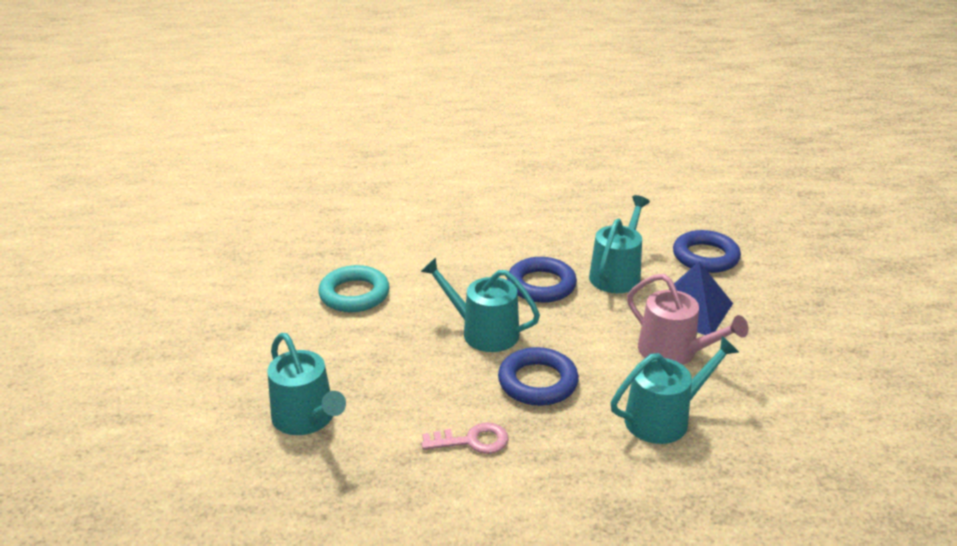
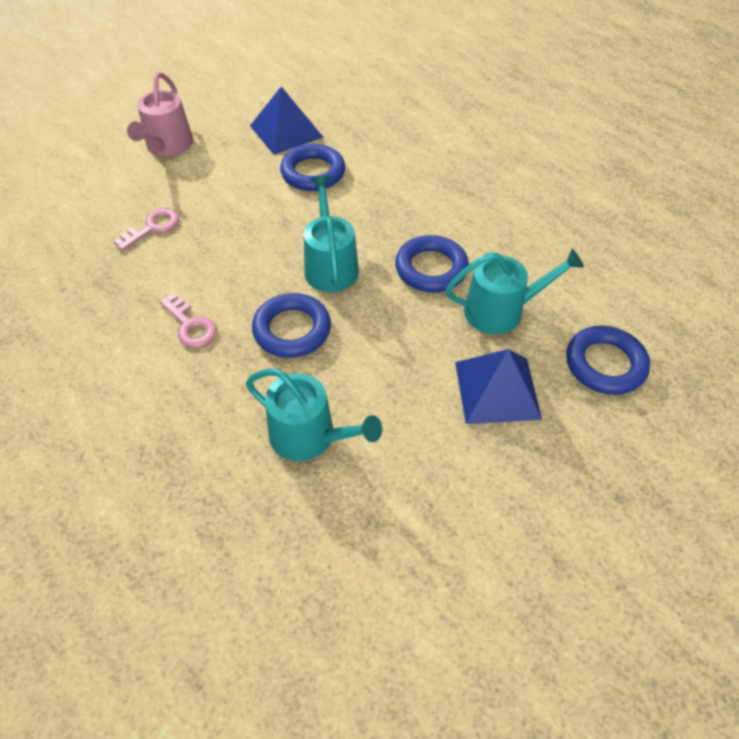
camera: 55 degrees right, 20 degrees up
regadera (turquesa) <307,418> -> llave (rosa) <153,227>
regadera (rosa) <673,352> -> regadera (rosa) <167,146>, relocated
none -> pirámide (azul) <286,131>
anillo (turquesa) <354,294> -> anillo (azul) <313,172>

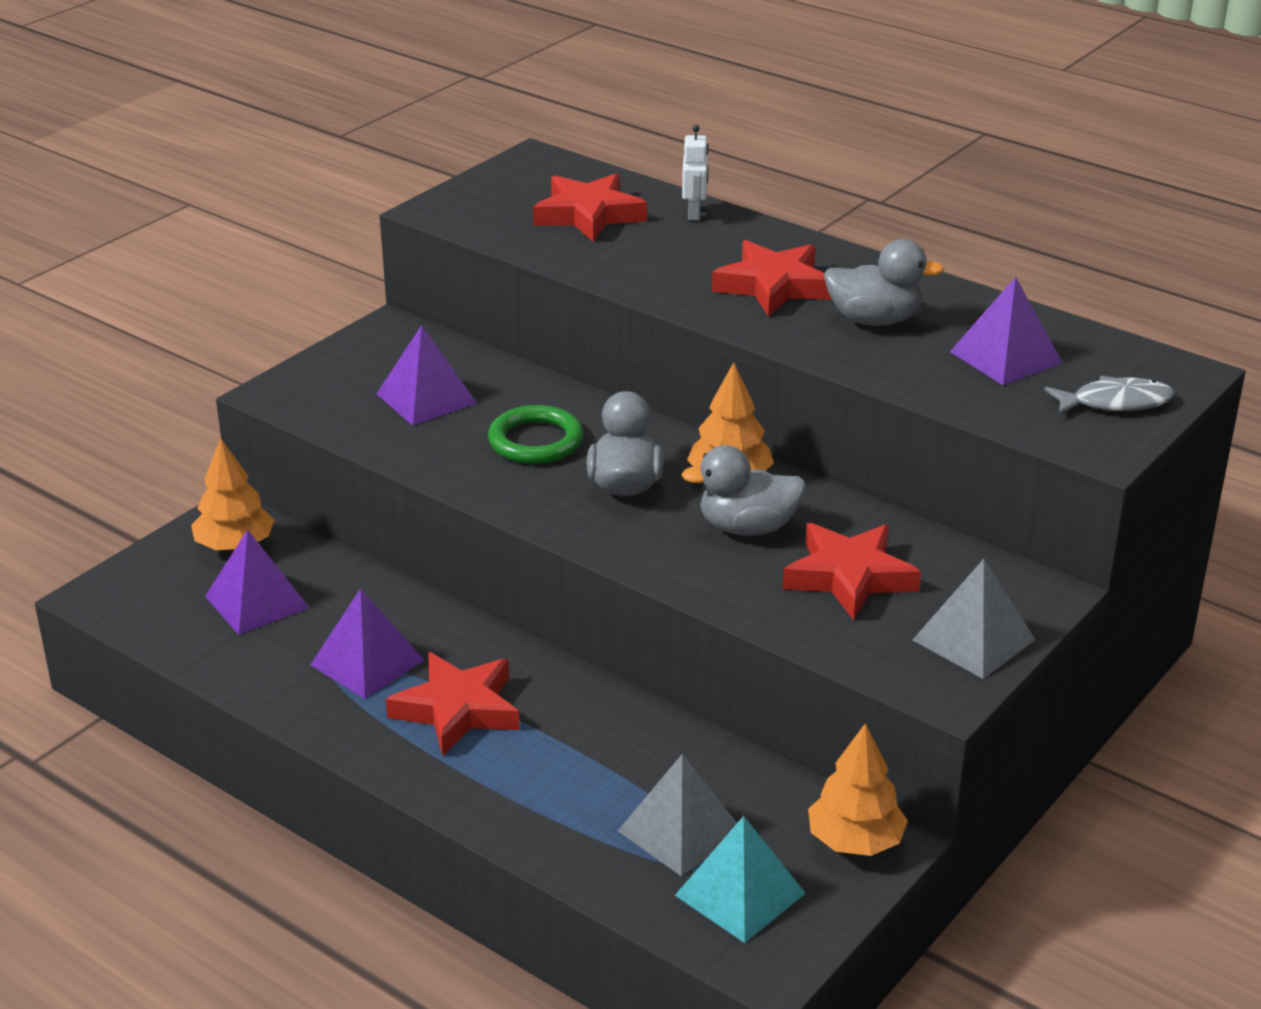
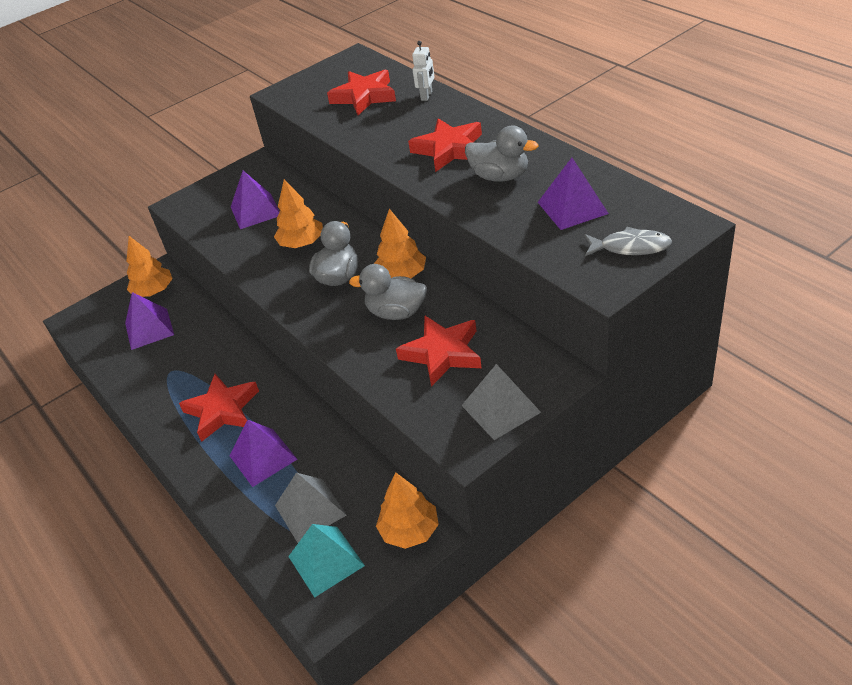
camera: 20 degrees right, 10 degrees up
pirámide (morado) <367,662> -> pirámide (morado) <263,457>, relocated
anillo (verde) <535,441> -> árbol (naranja) <302,243>

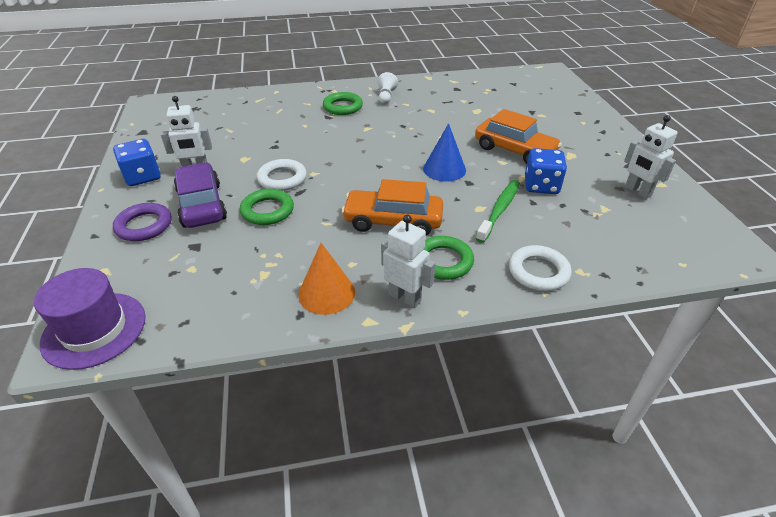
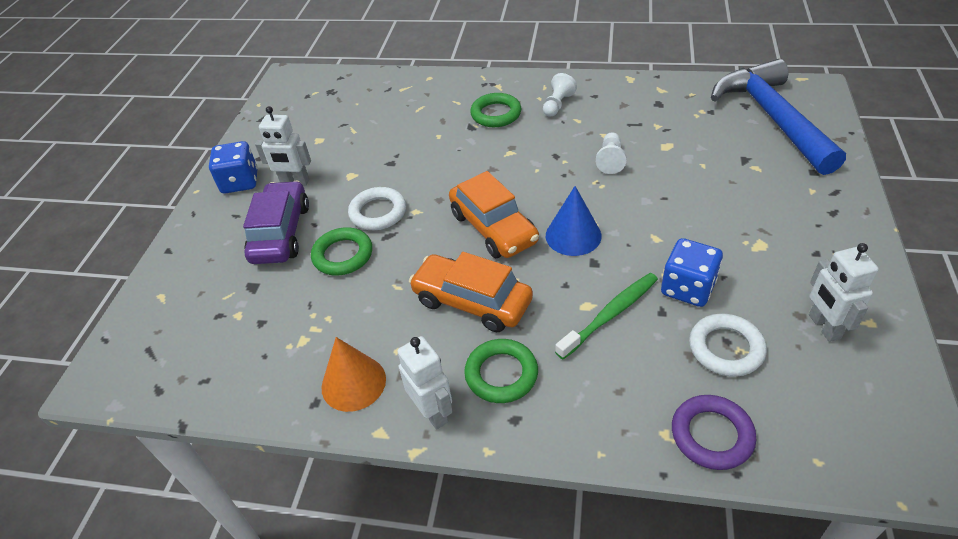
camera: 25 degrees right, 5 degrees up
coche (naranja) <514,150> -> coche (naranja) <493,228>, relocated
none -> peón (blanco) <610,160>
anillo (morado) <144,226> -> anillo (morado) <711,435>, relocated
anillo (blanco) <538,272> -> anillo (blanco) <726,348>, relocated
none -> martillo (azul) <772,117>
sombrero (morado) <94,329> -> none

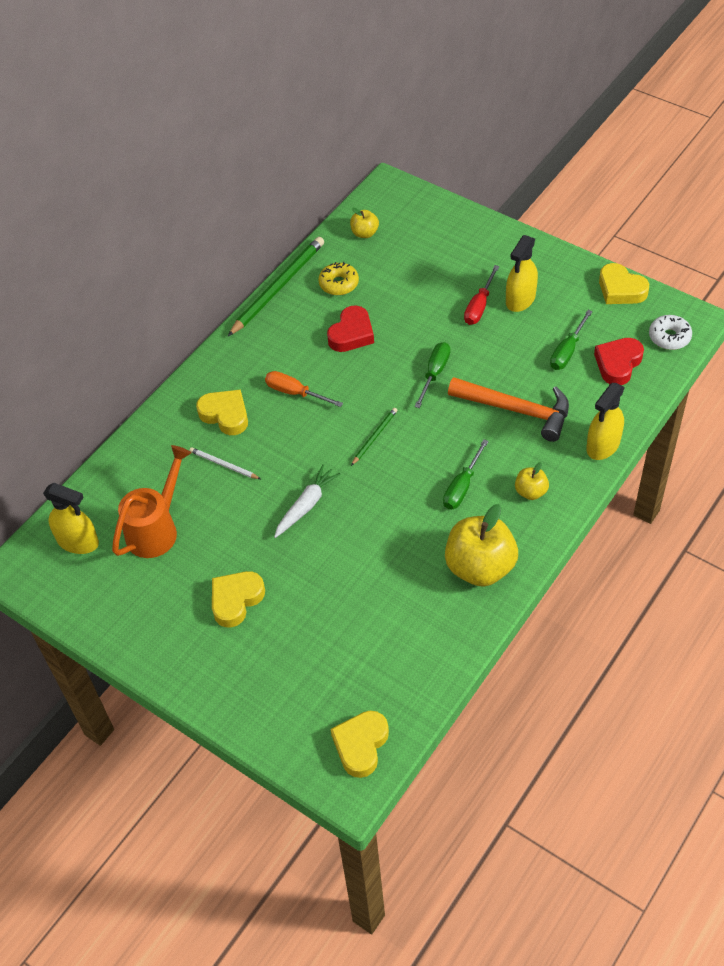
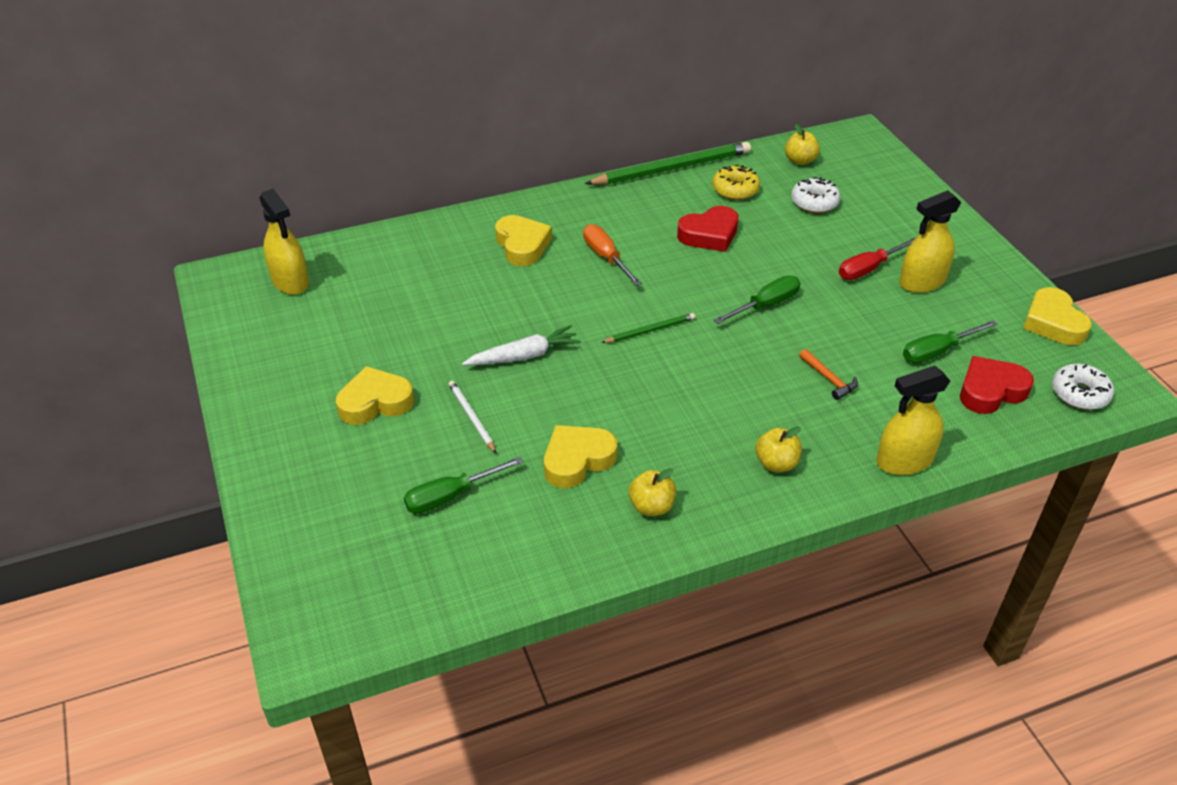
camera: 30 degrees right, 10 degrees down
destornillador (verde) <462,486> -> destornillador (verde) <450,496>, relocated
lápiz (blanco) <223,465> -> lápiz (blanco) <471,417>, relocated
corazón (amarillo) <361,745> -> corazón (amarillo) <577,460>, relocated
manzana (amarillo) <480,567> -> manzana (amarillo) <651,506>, x0.49
none -> rosquilla (blanco) <814,202>
martillo (naranja) <517,410> -> martillo (naranja) <829,379>, x0.43
regadera (naranja) <156,529> -> none

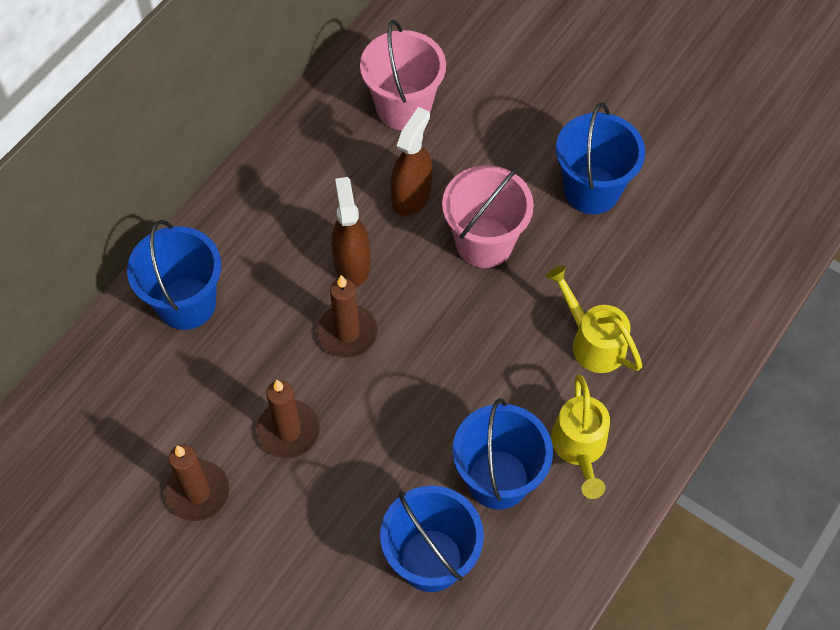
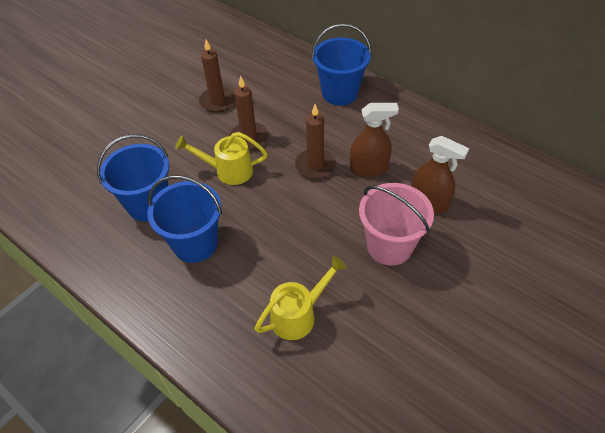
camera: 95 degrees right, 10 degrees down
regadera (amarillo) <579,448> -> regadera (amarillo) <228,171>, relocated
balde (rosa) <403,108> -> none
balde (azul) <591,190> -> none

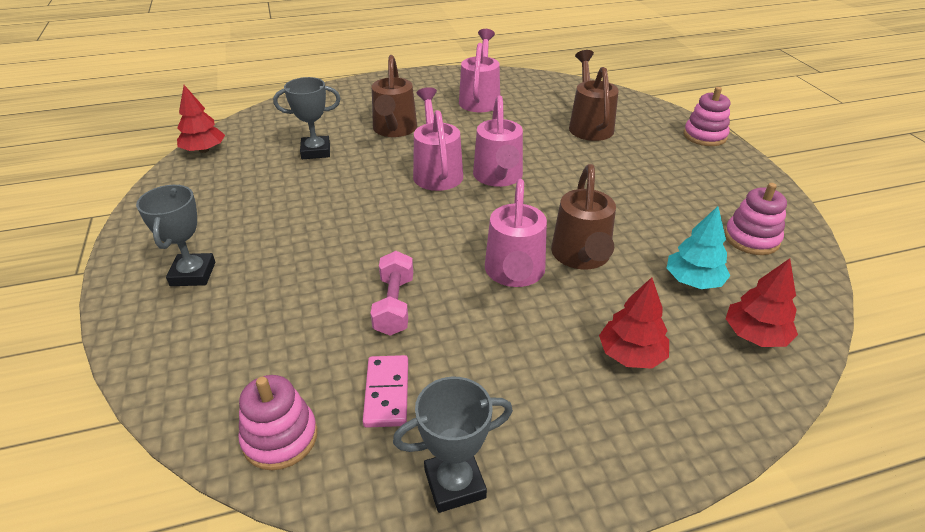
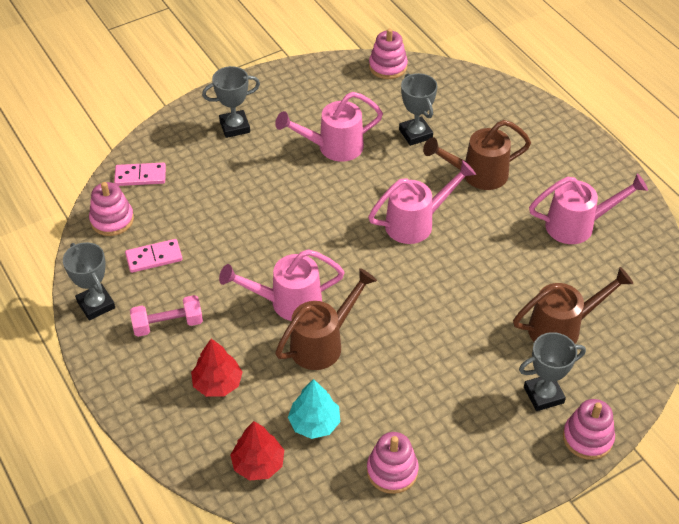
camera: 75 degrees right, 10 degrees up
none -> ficha de dominó (rosa) <140,176>
mancuerna (rosa) <394,305> -> mancuerna (rosa) <168,324>, relocated
regadera (rosa) <498,177> -> regadera (rosa) <333,147>, relocated
regadera (marrón) <581,257> -> regadera (marrón) <323,343>, 150 degrees clockwise
árbol (rojo) <204,150> -> juguete apilable (rosa) <388,66>
none -> trofeo (gris) <543,395>

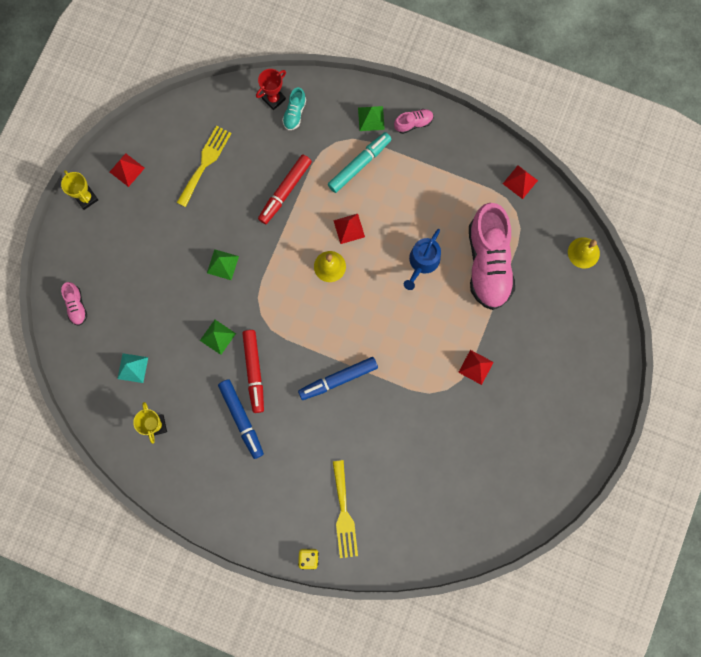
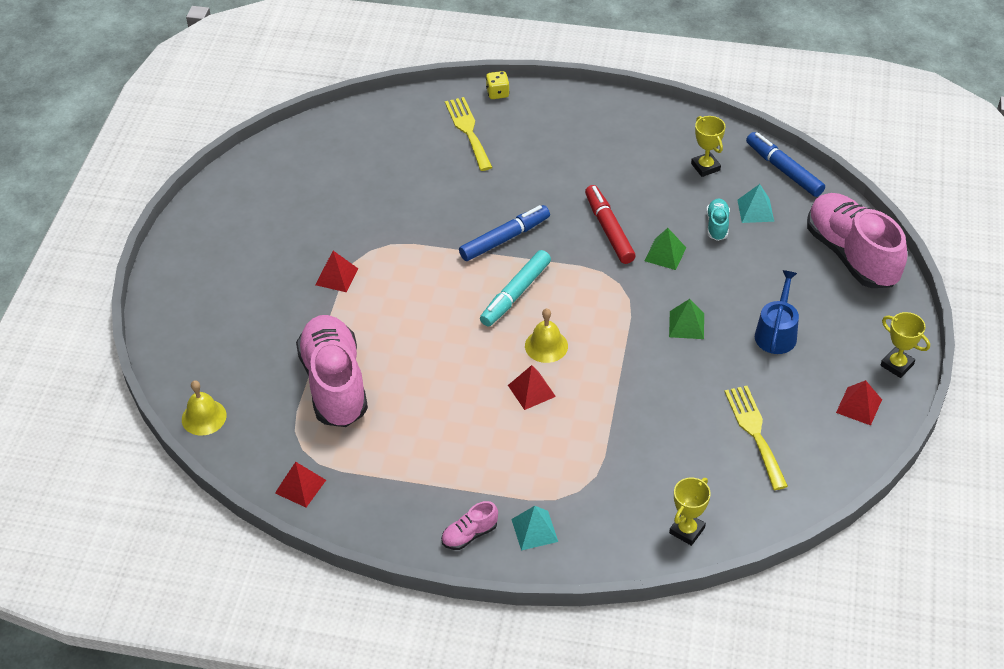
camera: 170 degrees right, 30 degrees down
rotulador (turquesa) <359,164> -> rotulador (turquesa) <515,294>, relocated
pirámide (verde) <371,118> -> pirámide (turquesa) <534,530>
trofeo (rojo) <273,99> -> trofeo (amarillo) <687,530>
zapato (turquesa) <294,113> -> zapato (turquesa) <717,225>, relocated
tenedor (amarillo) <205,163> -> tenedor (amarillo) <755,432>, 150 degrees clockwise
rotulador (azul) <241,419> -> rotulador (azul) <784,170>, relocated
regadera (azul) <422,262> -> regadera (azul) <776,332>, relocated
zapato (rosa) <76,306> -> zapato (rosa) <851,255>, x2.36
rotulador (rojo) <285,191> -> none

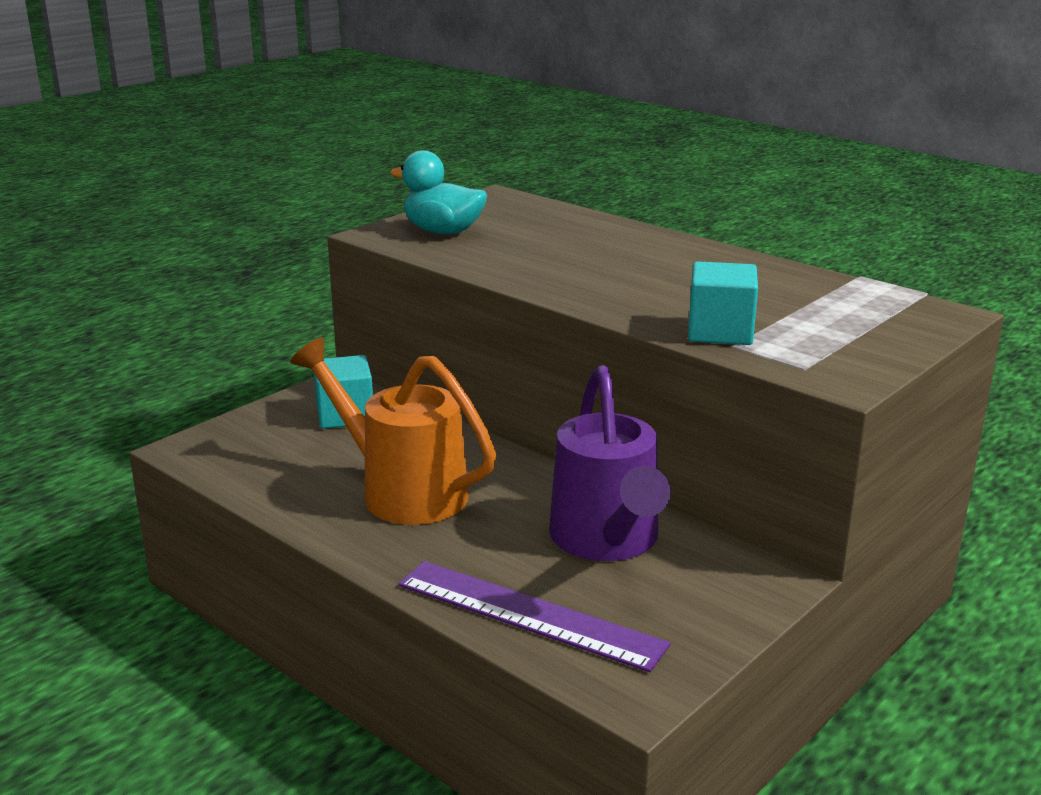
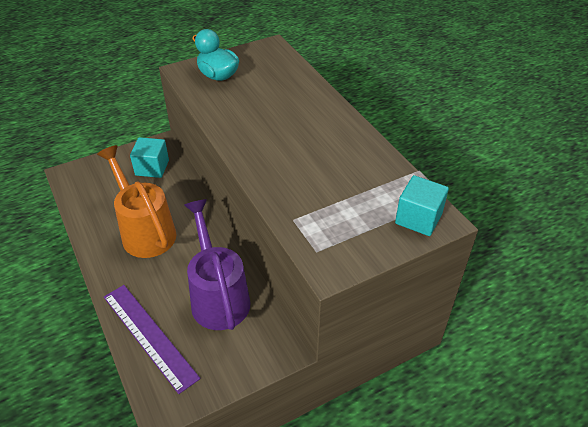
camera: 20 degrees right, 20 degrees up
regadera (morado) <607,541> -> regadera (morado) <218,296>, 150 degrees clockwise
cubo (turquesa) <720,332> -> cubo (turquesa) <418,218>, relocated

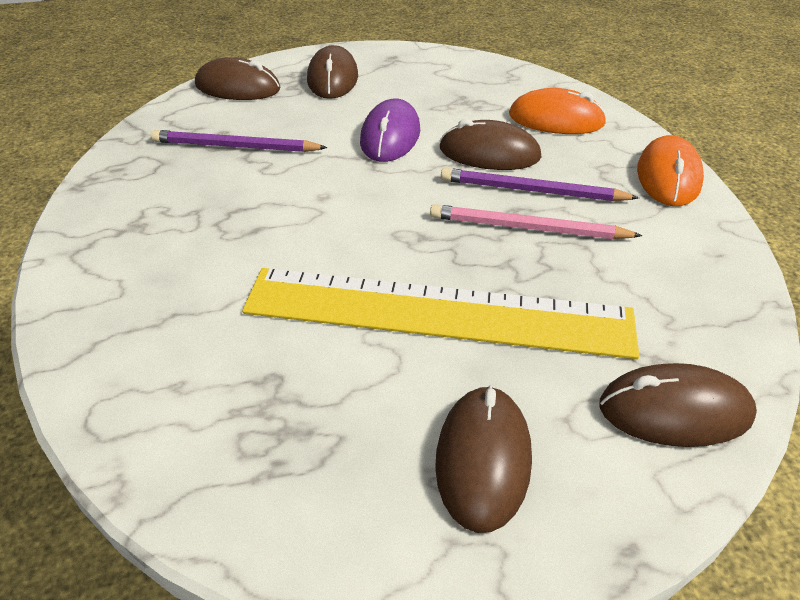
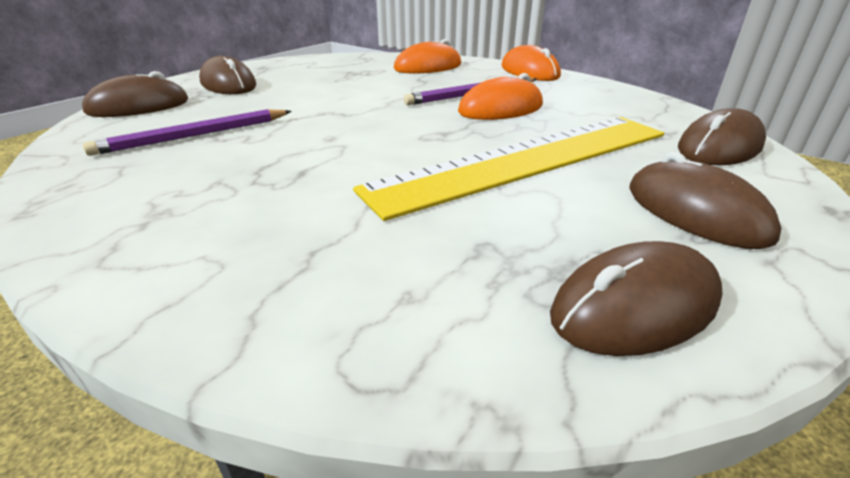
camera: 40 degrees left, 10 degrees down
lápiz (rosa) <527,228> -> ratón (naranja) <500,109>
ratón (marrón) <489,153> -> ratón (marrón) <634,306>, relocated
ratón (morado) <390,136> -> none

